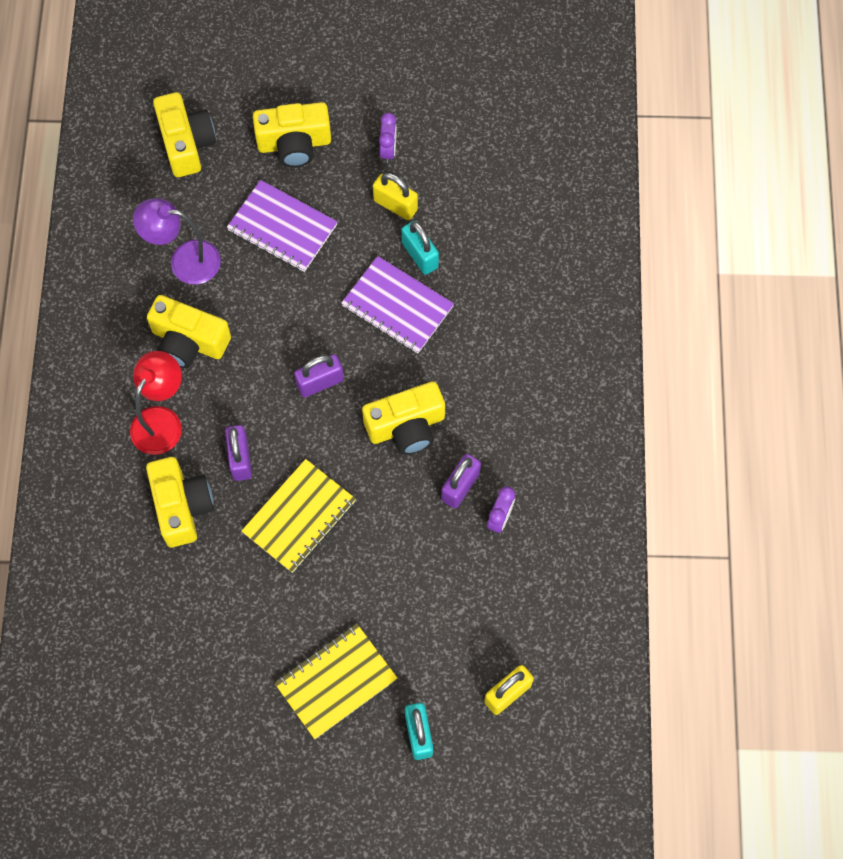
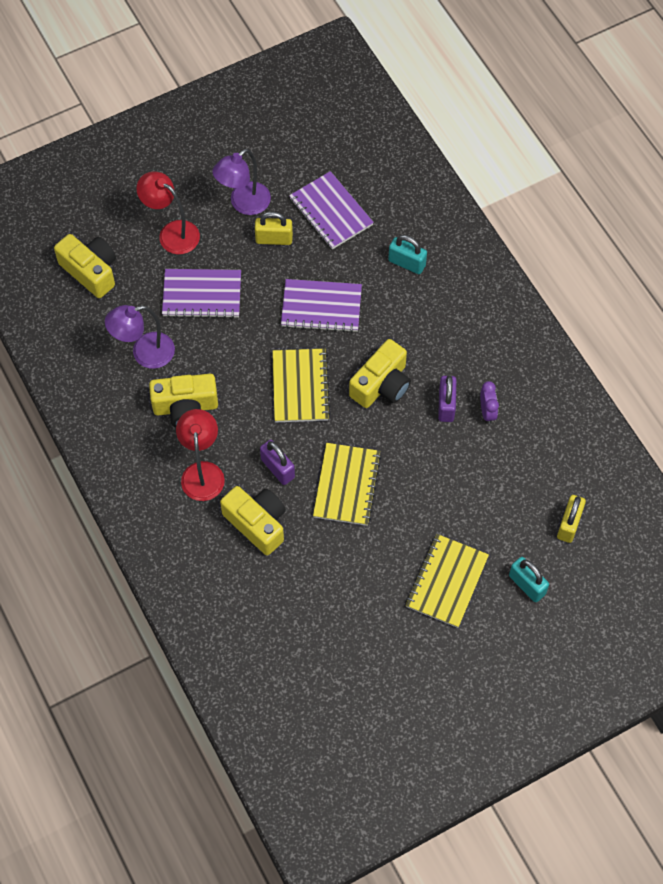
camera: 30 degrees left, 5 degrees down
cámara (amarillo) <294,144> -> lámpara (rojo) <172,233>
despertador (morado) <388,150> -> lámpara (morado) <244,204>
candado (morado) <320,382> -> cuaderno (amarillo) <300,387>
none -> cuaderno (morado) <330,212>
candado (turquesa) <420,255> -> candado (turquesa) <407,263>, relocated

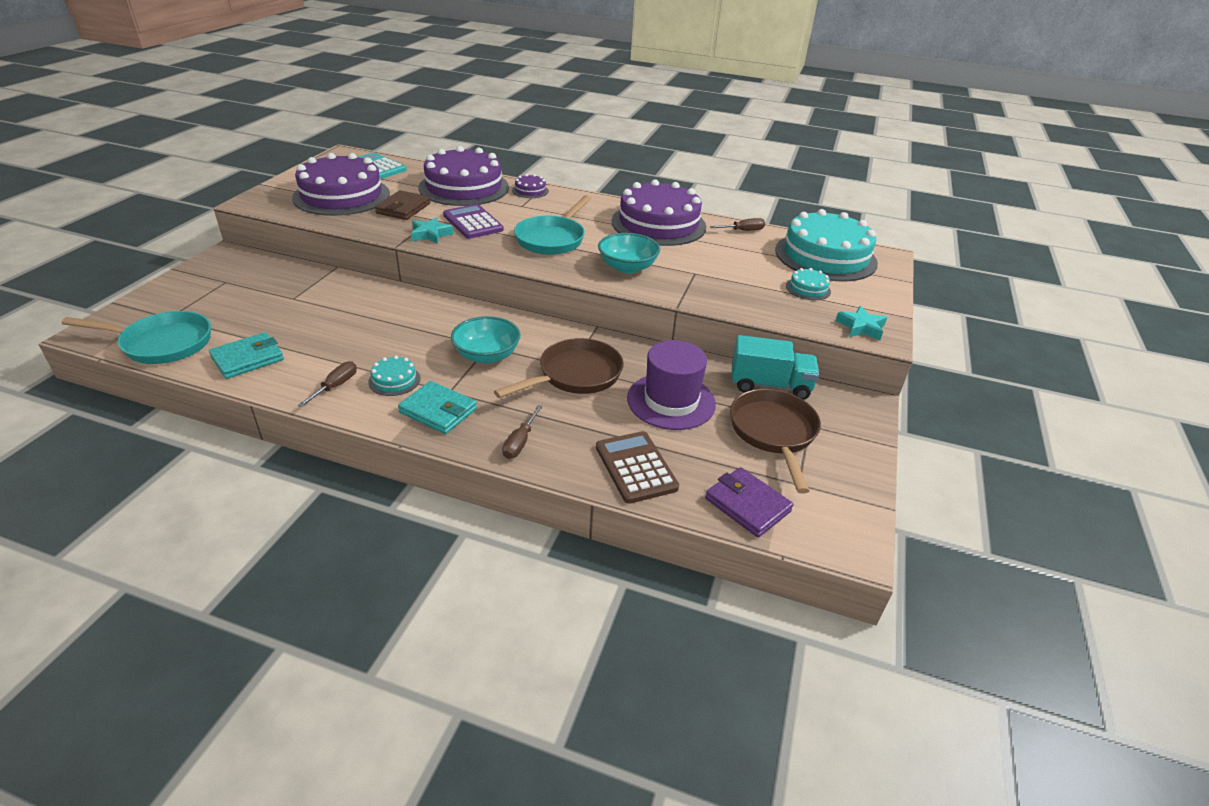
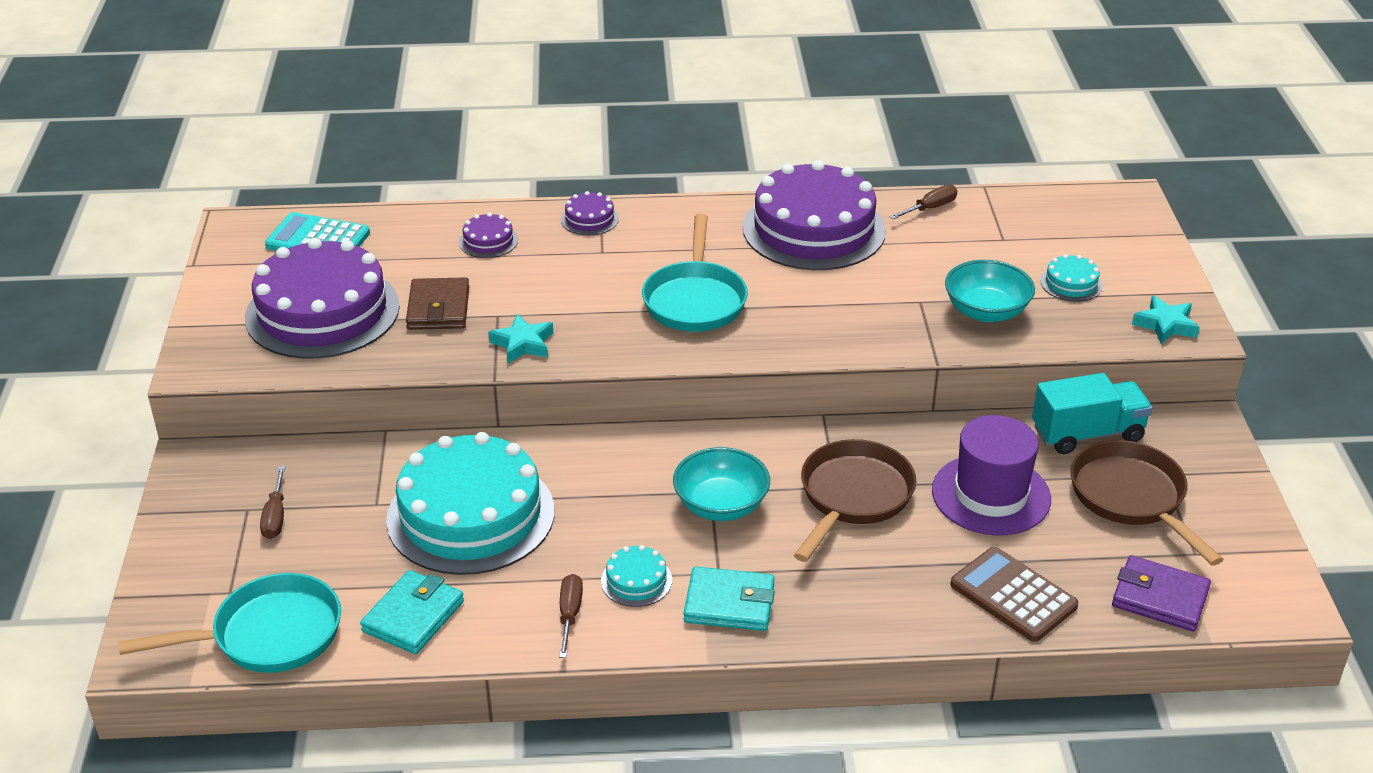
camera: 20 degrees left, 0 degrees up
destornillador (marrón) <520,442> -> destornillador (marrón) <275,516>, relocated
tarta (turquesa) <825,256> -> tarta (turquesa) <470,515>, relocated
tarta (morado) <464,187> -> tarta (morado) <488,241>, x0.41
cuenco (turquesa) <627,267> -> cuenco (turquesa) <986,311>, relocated
calculadora (morado) <473,223> -> none

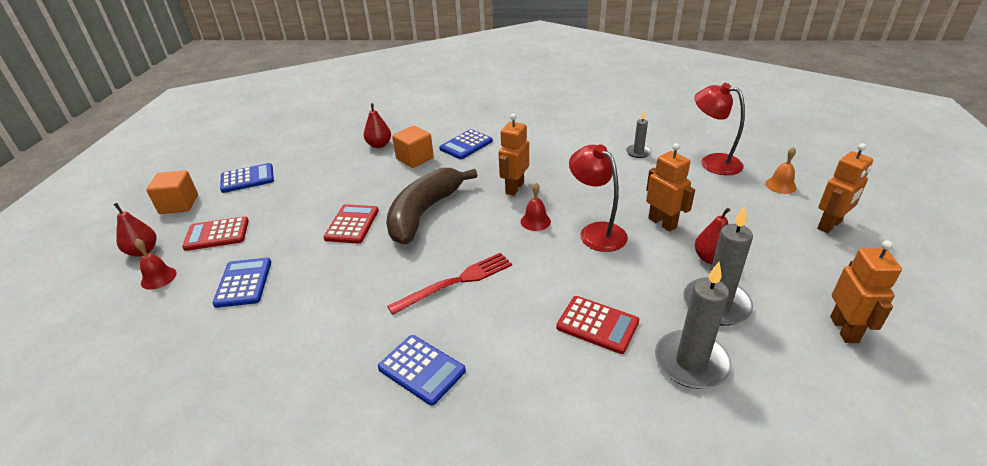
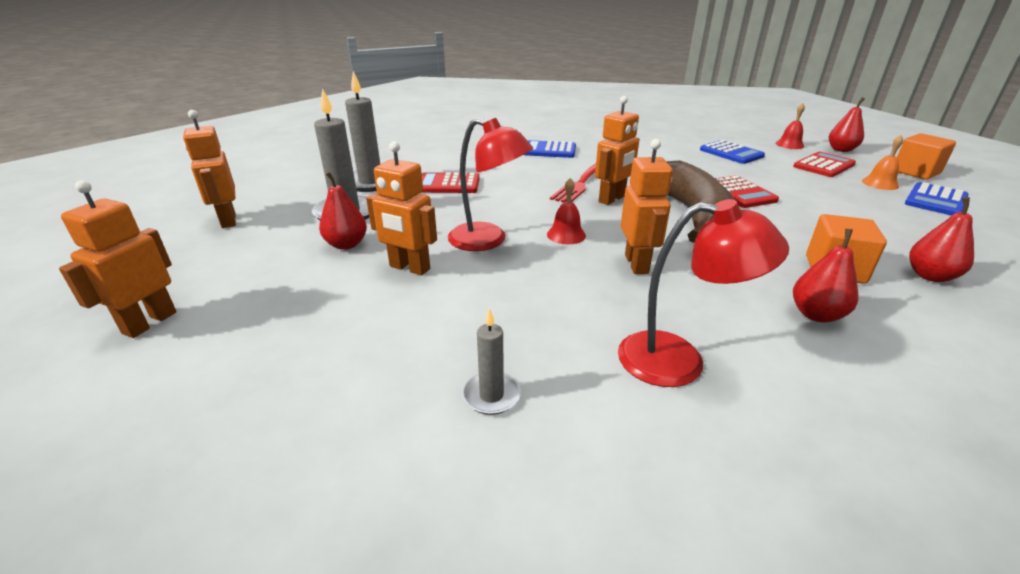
camera: 150 degrees right, 5 degrees down
none -> robot (naranja) <612,199>
lámpara (rojo) <712,162> -> lámpara (rojo) <679,361>, relocated
calculadora (azul) <466,145> -> pera (rojo) <816,315>
campana (naranja) <780,185> -> campana (naranja) <880,183>, relocated

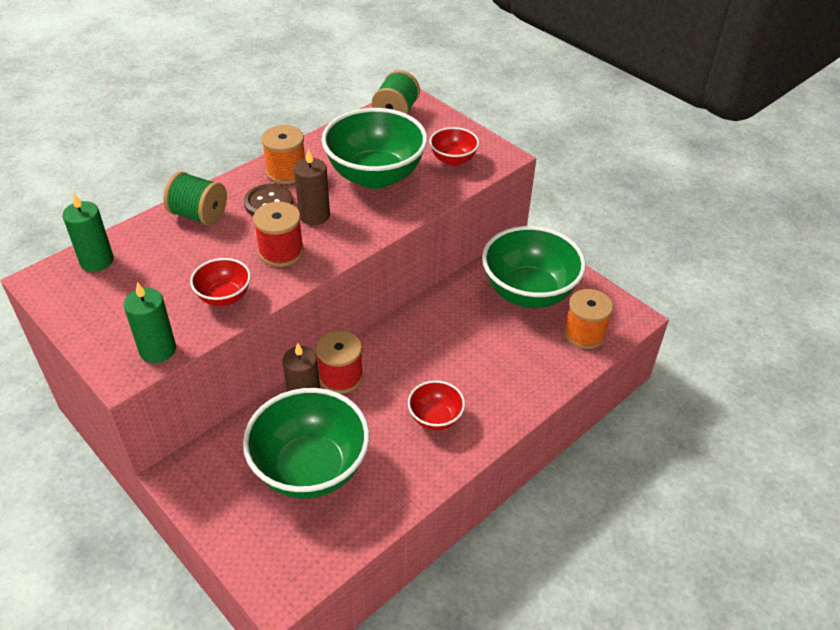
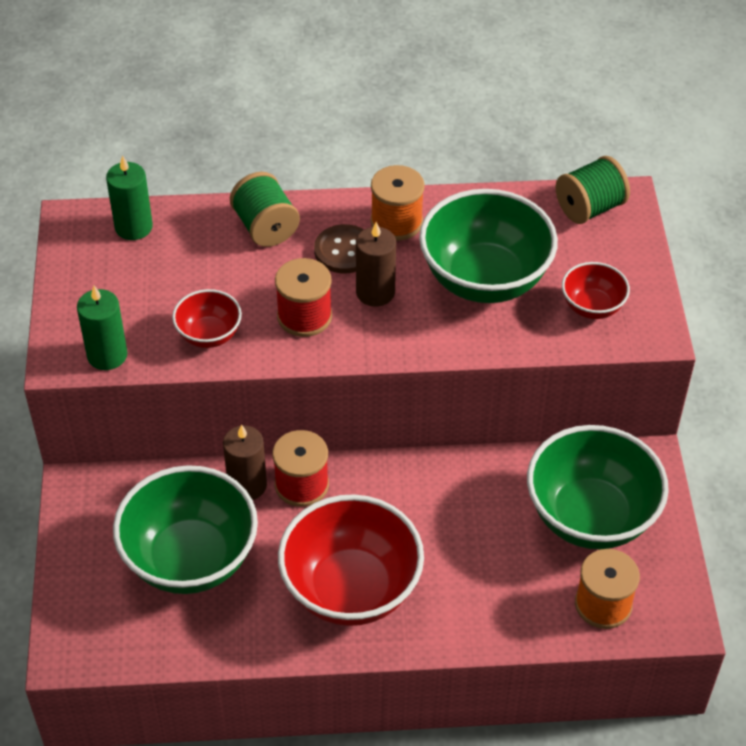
camera: 40 degrees right, 5 degrees up
cuenco (rojo) <435,418> -> cuenco (rojo) <351,589>, x2.03

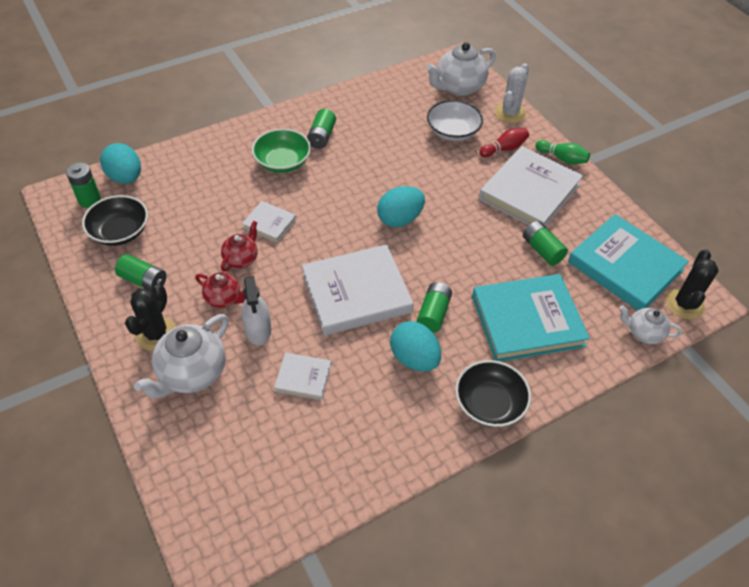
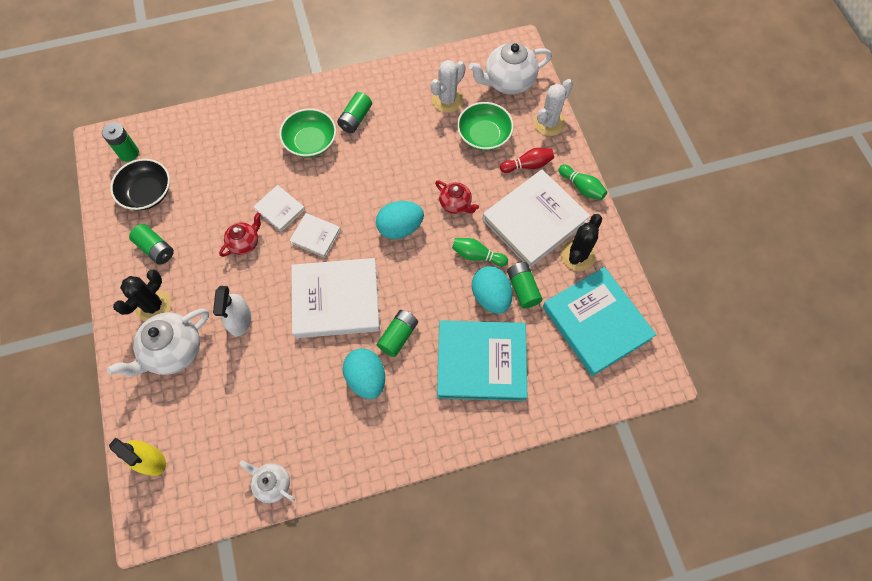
camera: 15 degrees right, 15 degrees up
none -> pulverizador (amarillo) <150,460>
tetera (blanco) <643,333> -> tetera (blanco) <272,483>, relocated
libro (blanco) <303,378> -> libro (blanco) <315,236>, relocated
none -> cactus (blanco) <447,100>
tetera (rojo) <224,299> -> tetera (rojo) <456,204>, relocated
none -> bolo (verde) <477,255>
cuenco (blanco) <453,132> -> cuenco (verde) <484,135>
huevo (turquesa) <126,177> -> huevo (turquesa) <491,297>, relocated
cactus (negro) <684,304> -> cactus (negro) <577,255>, relocated
cuenco (negro) <489,404> -> none

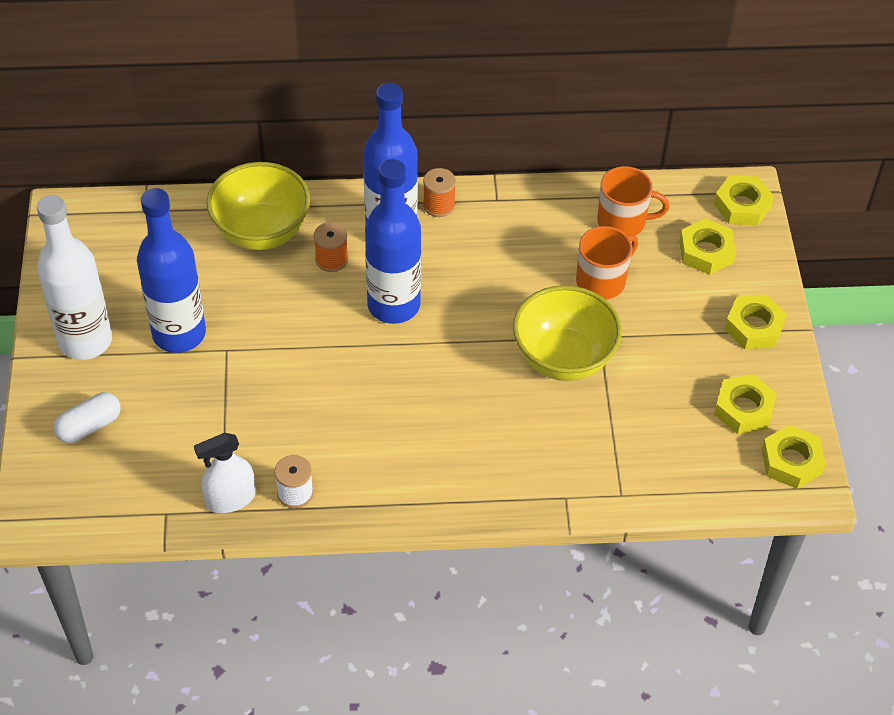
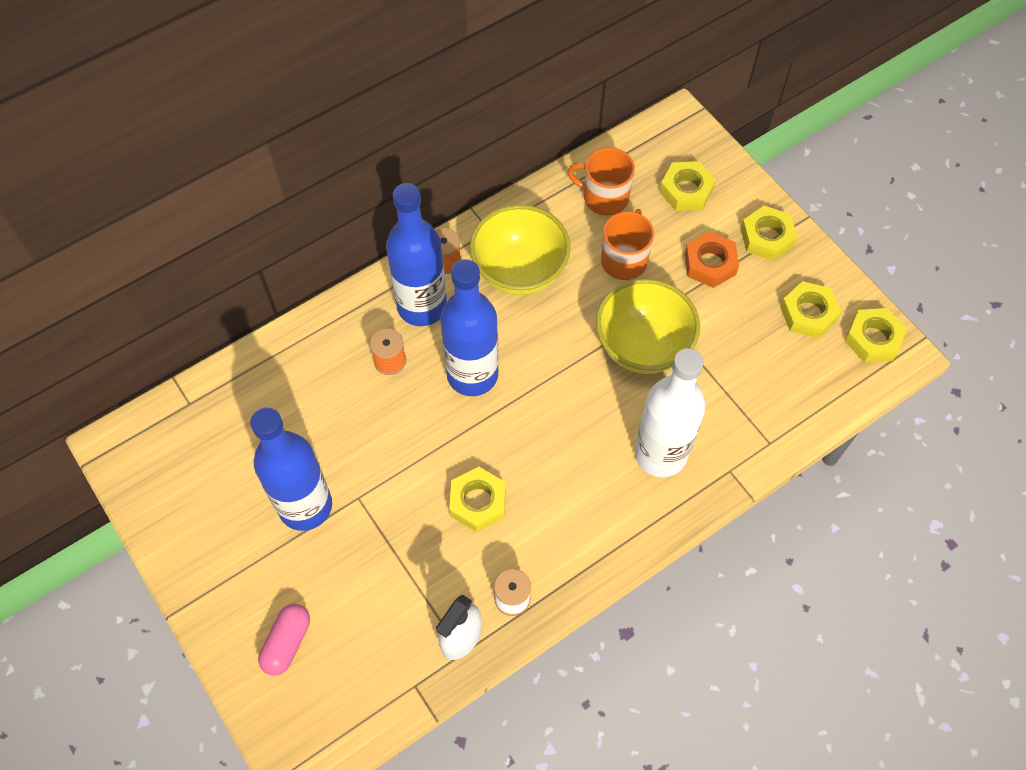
camera: 30 degrees left, 10 degrees up
cápsula (blanco) <89,426> -> cápsula (rosa) <287,643>
tuerca (amarillo) <742,205> -> tuerca (amarillo) <478,502>, relocated
cuenco (amarillo) <261,232> -> cuenco (amarillo) <519,271>, relocated
taza (naranja) <623,221> -> taza (naranja) <604,197>, 135 degrees counterclockwise
botella (blanco) <85,341> -> botella (blanco) <660,454>, relocated
none -> tuerca (naranja) <710,264>

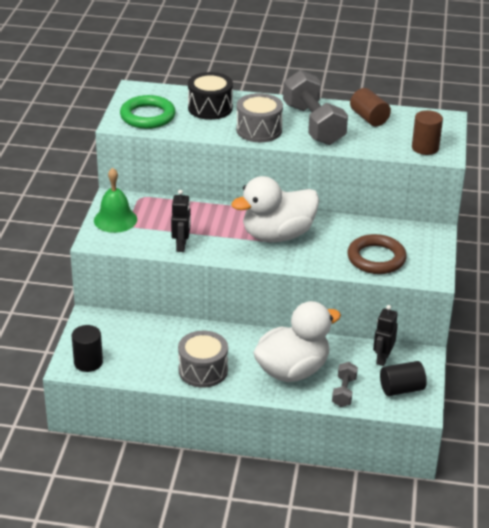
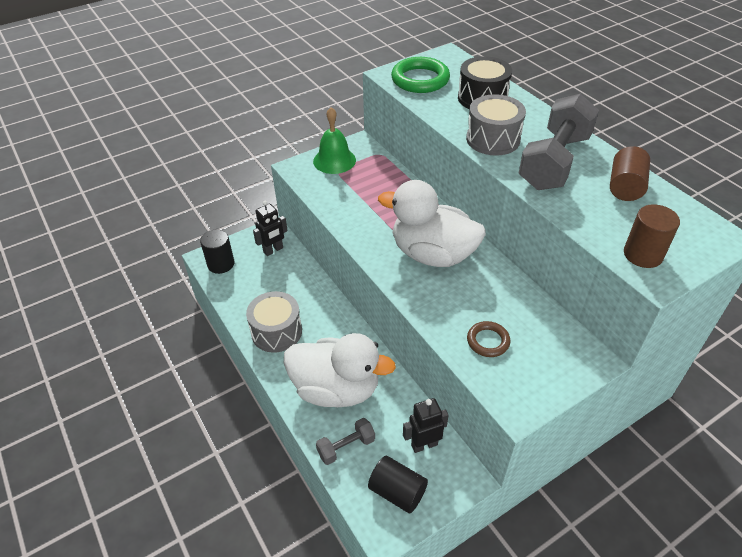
camera: 50 degrees right, 10 degrees up
robot (negro) <181,246> -> robot (negro) <273,250>, relocated
anillo (marrón) <376,258> -> anillo (marrón) <488,341>, x0.57

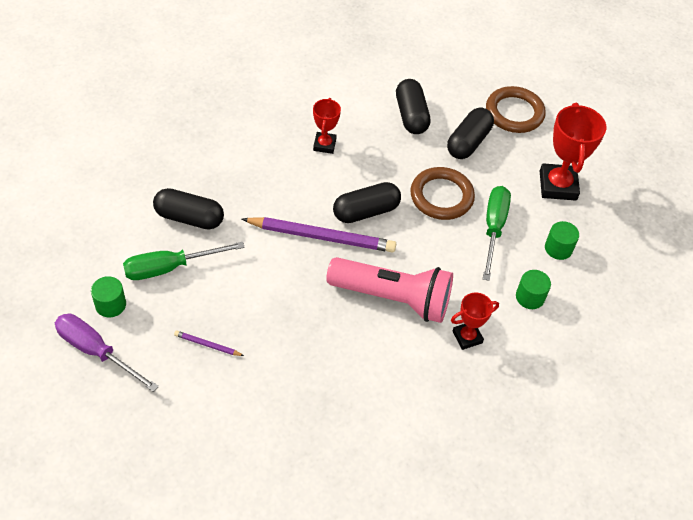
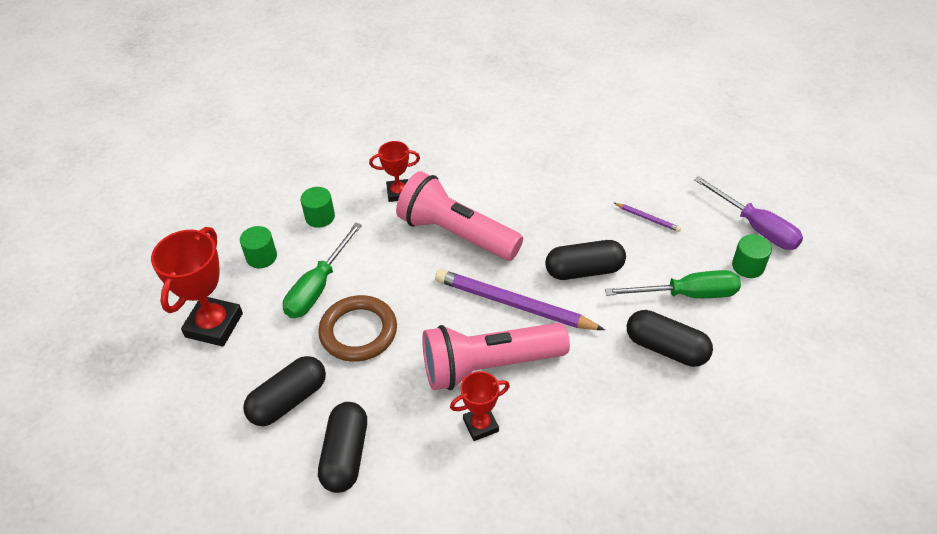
camera: 160 degrees left, 5 degrees down
none -> lámpara de mano (rosa) <489,366>
trofeo (rojo) <324,145> -> trofeo (rojo) <481,425>, 45 degrees clockwise
cápsula (negro) <366,211> -> cápsula (negro) <584,270>, relocated
anillo (marrón) <514,113> -> none

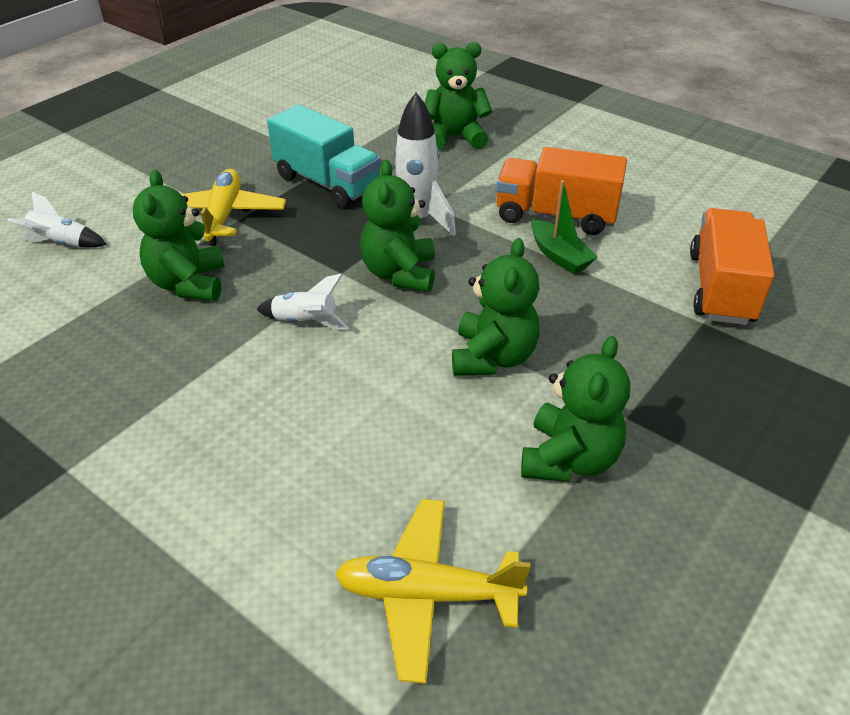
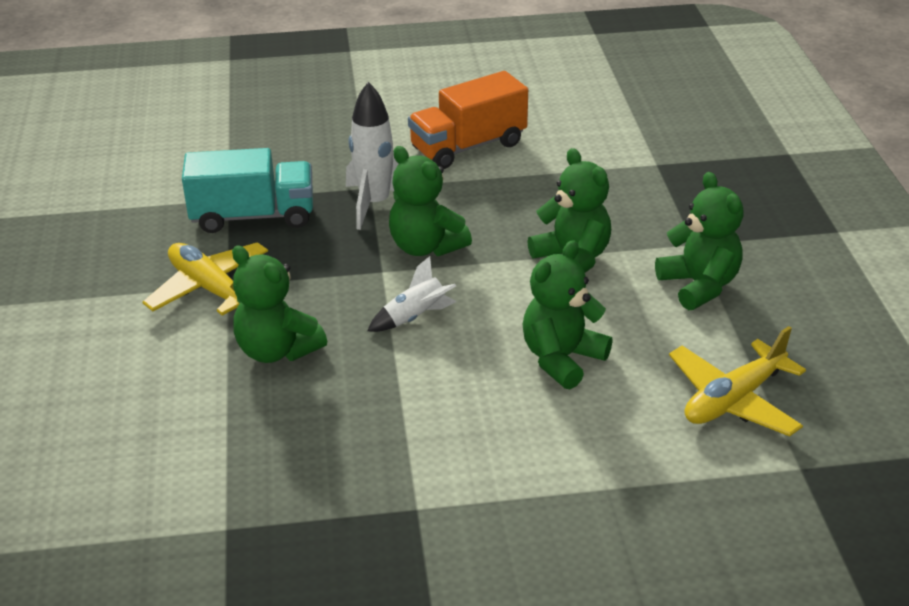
camera: 45 degrees left, 5 degrees down
osito (verde) <455,137> -> osito (verde) <562,359>, relocated
cohete (blanco) <61,243> -> none
barco (verde) <559,256> -> none
camión (naranja) <721,288> -> none

